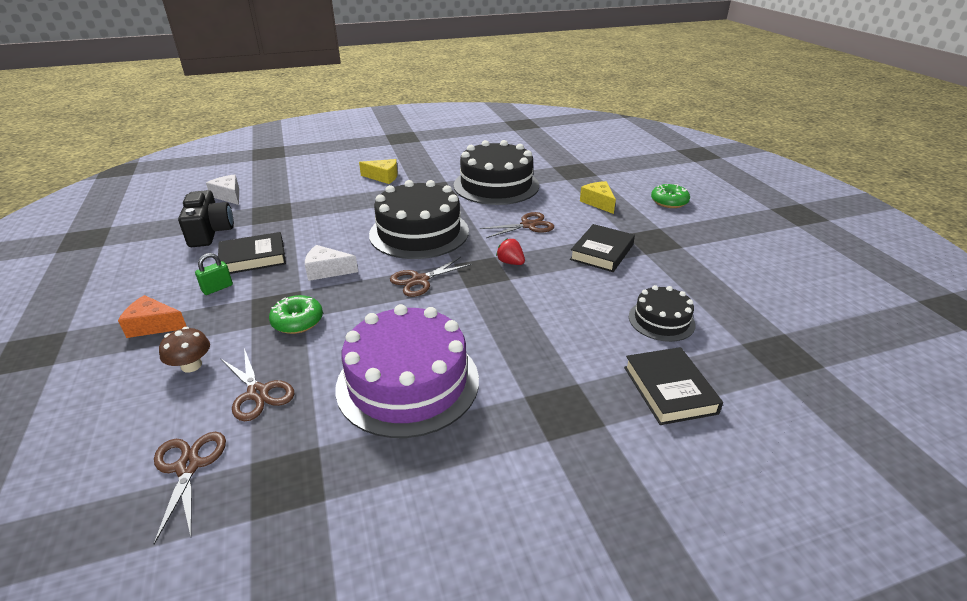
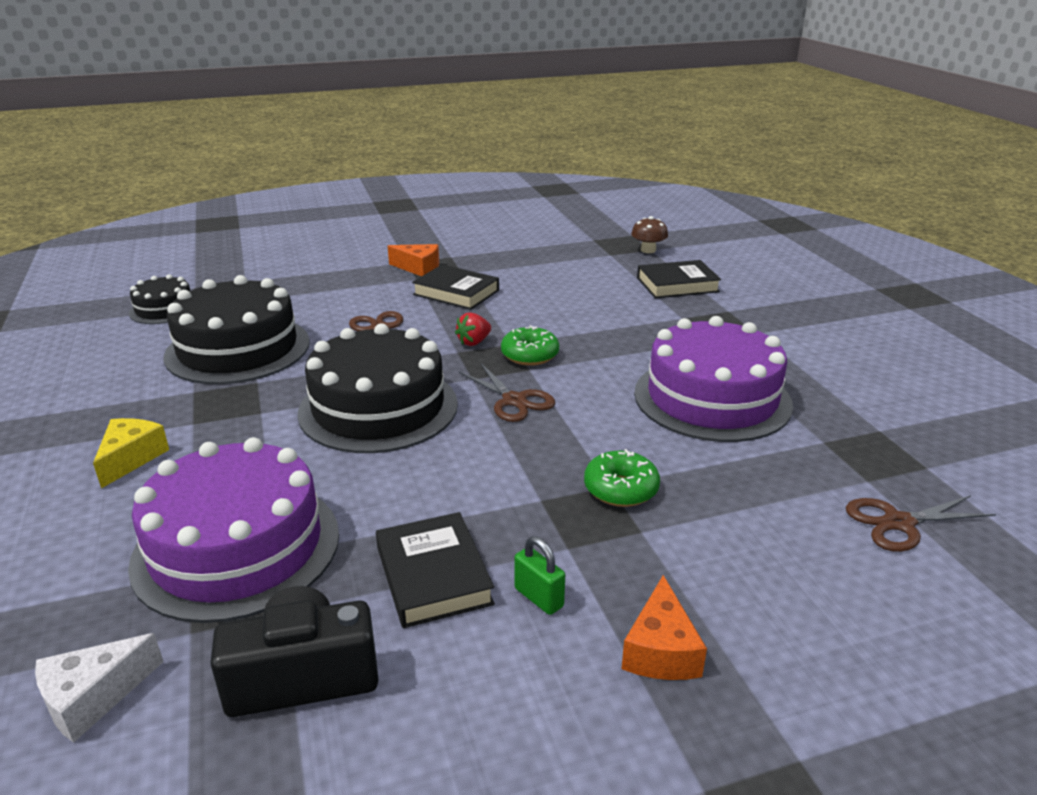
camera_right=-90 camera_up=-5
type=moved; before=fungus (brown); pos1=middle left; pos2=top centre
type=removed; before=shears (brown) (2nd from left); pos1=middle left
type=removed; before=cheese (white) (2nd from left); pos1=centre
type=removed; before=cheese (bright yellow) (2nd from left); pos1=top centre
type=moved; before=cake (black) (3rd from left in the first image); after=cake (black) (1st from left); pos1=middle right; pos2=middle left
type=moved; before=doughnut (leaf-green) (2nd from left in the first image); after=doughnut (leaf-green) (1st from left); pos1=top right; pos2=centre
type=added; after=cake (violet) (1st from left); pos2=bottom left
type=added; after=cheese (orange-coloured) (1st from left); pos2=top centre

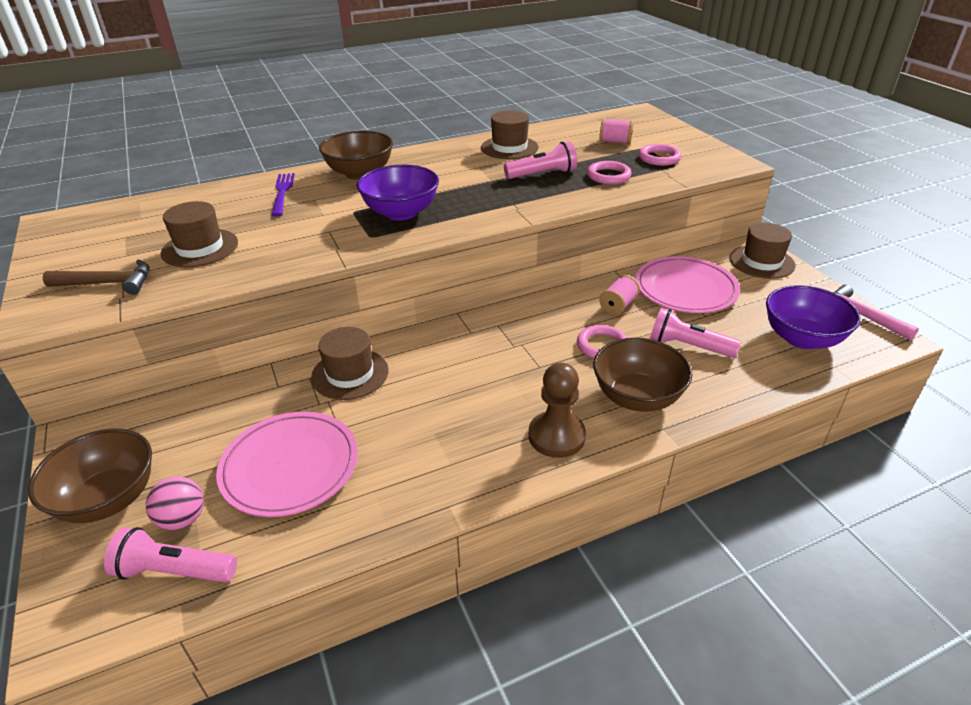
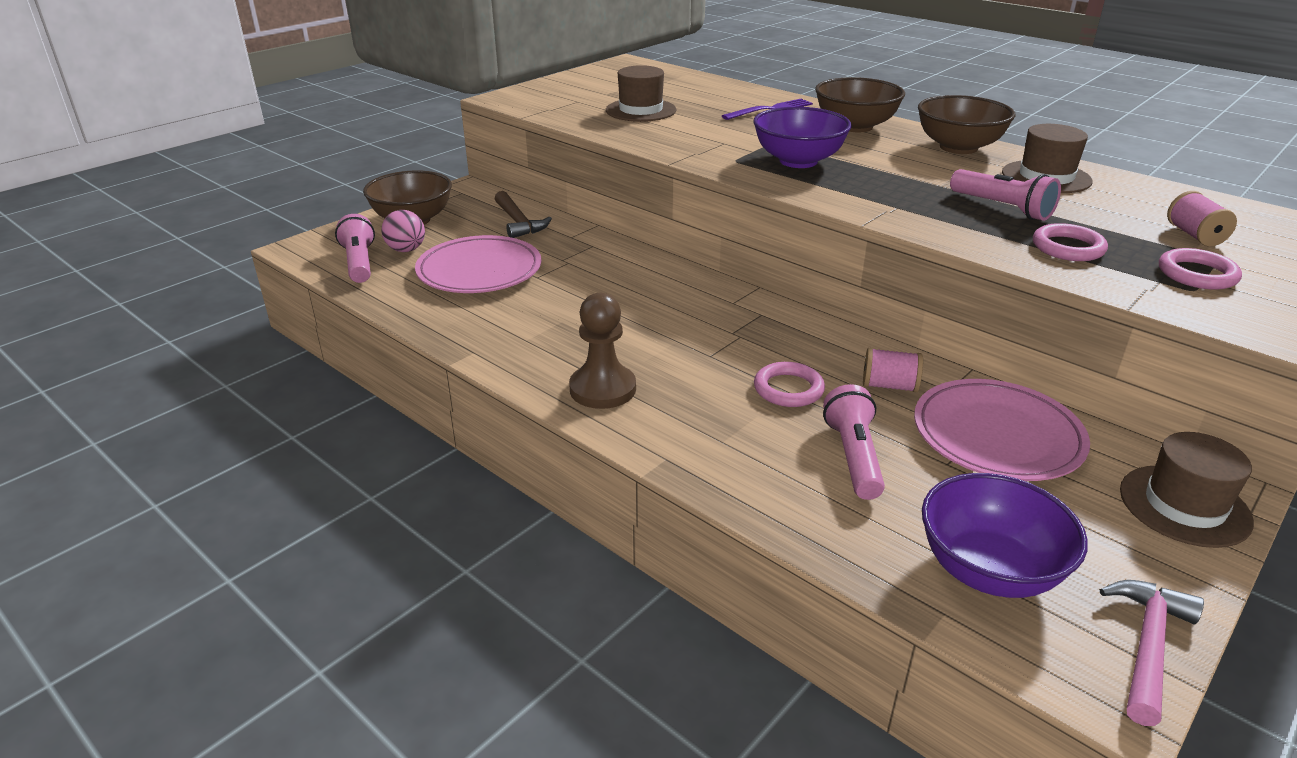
camera_right=65 camera_up=-5
type=moved; before=claw hammer (brown); pos1=middle left; pos2=top centre
type=removed; before=top hat (brown) (2nd from left); pos1=centre
type=moved; before=bowl (brown) (3rd from left); pos1=centre; pos2=top right

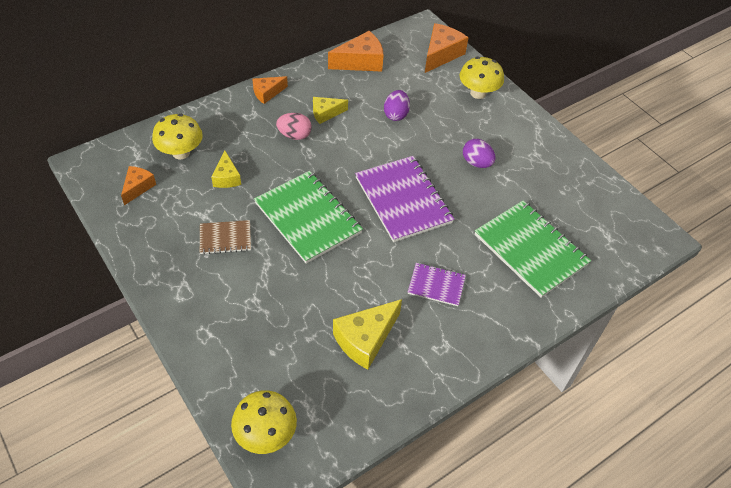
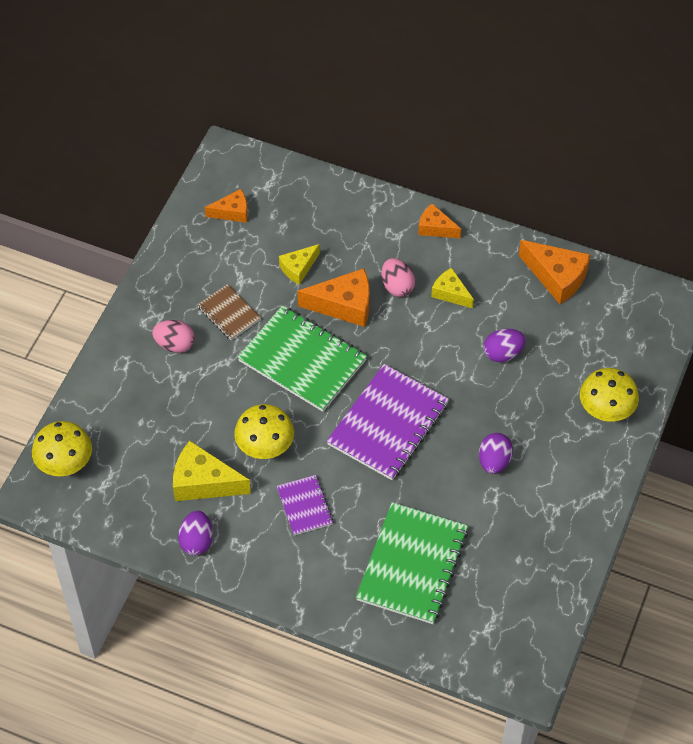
camera_right=60 camera_up=5
type=moved; before=fungus (bright yellow) (1st from left in the first image); after=fungus (bright yellow) (2nd from left); pos1=top left; pos2=centre
type=turned; before=notepad (leaf-green) (1st from left); pos1=centre; pos2=centre; turn=-75
type=moved; before=cheese (orange-coloured) (4th from left in the first image); after=cheese (orange-coloured) (2nd from left); pos1=top centre; pos2=centre
type=added; after=egg shape (rosy) (1st from left); pos2=middle left
type=added; after=egg shape (violet) (1st from left); pos2=bottom left

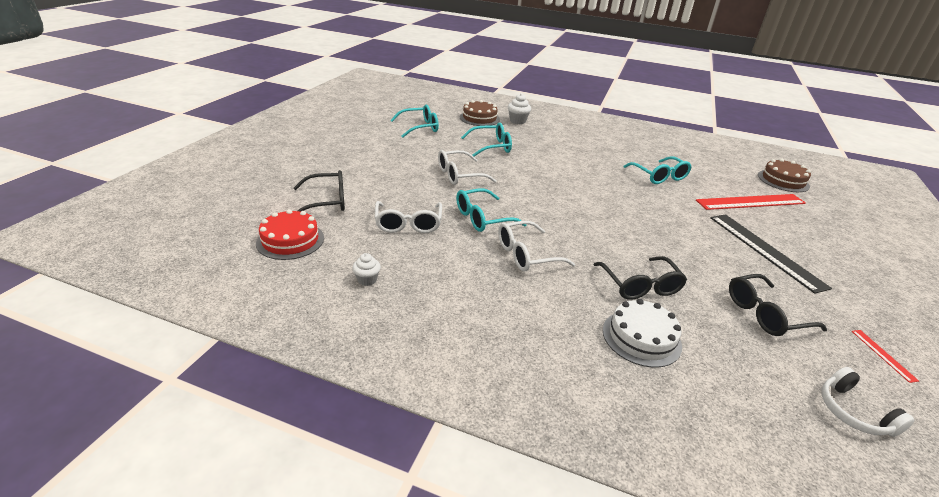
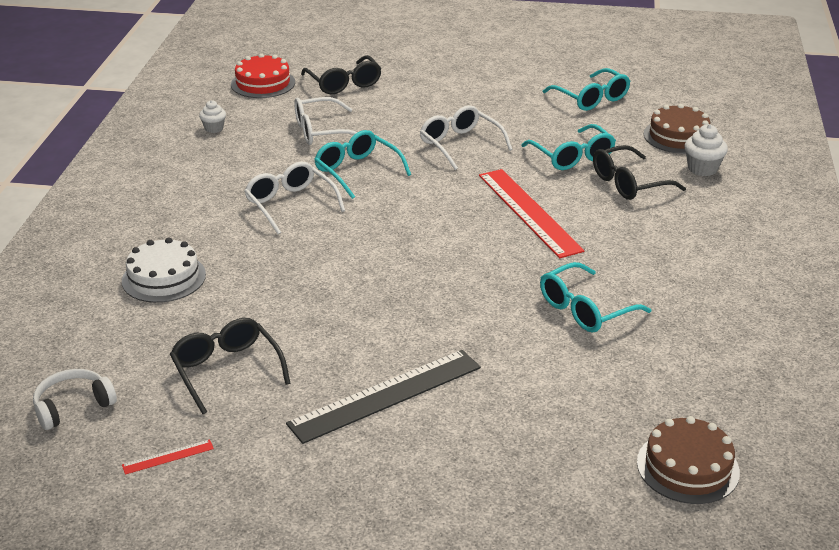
camera_right=80 camera_up=0
type=moved; before=eyeglasses (black) (2nd from left in the first image); after=eyeglasses (black) (3rd from left); pos1=middle right; pos2=top right
type=moved; before=measuring stick (crimson) (1st from left in the first image); after=measuring stick (crimson) (2nd from left); pos1=middle right; pos2=centre

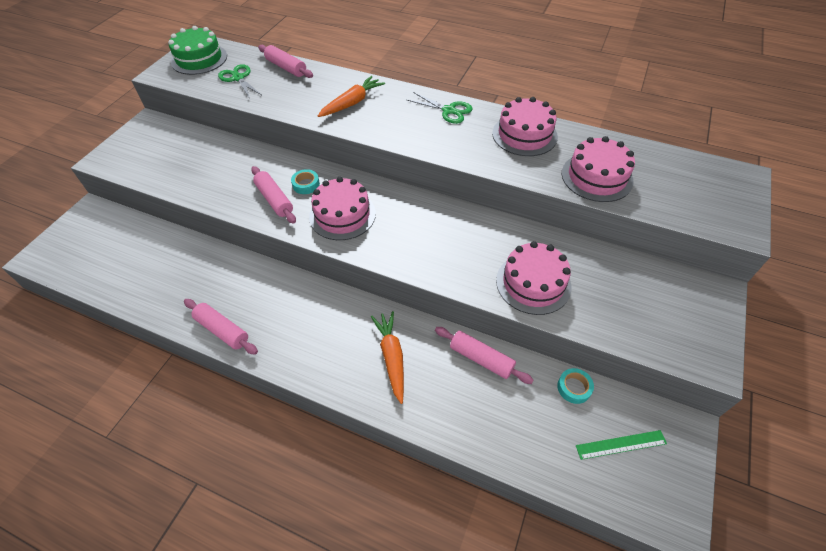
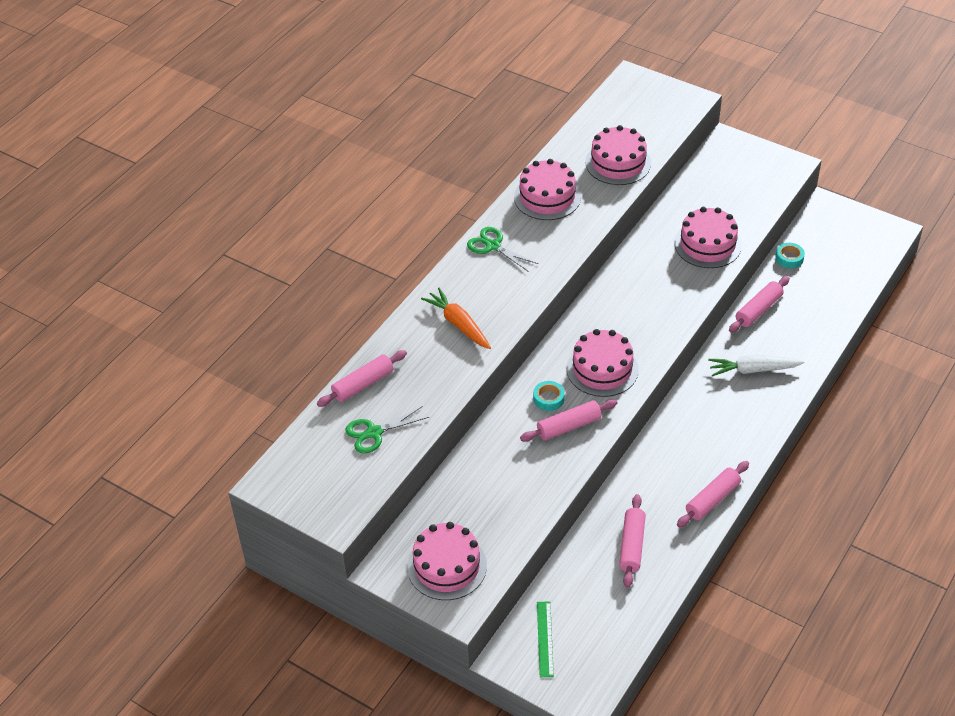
camera_right=-80 camera_up=-5
type=removed; before=cake (leaf-green); pos1=top left
type=recoloured; before=carrot (orange-coloured) (2nd from left); after=carrot (white); pos1=centre; pos2=middle right
type=turned; before=shears (leaf-green) (2nd from left); pos1=top centre; pos2=centre; turn=-90
type=moved; before=measuring stick (leaf-green); pos1=bottom right; pos2=bottom centre
type=added; after=cake (rosy) (1st from left); pos2=bottom centre
type=added; after=rolling pin (rosy) (3rd from left); pos2=bottom centre

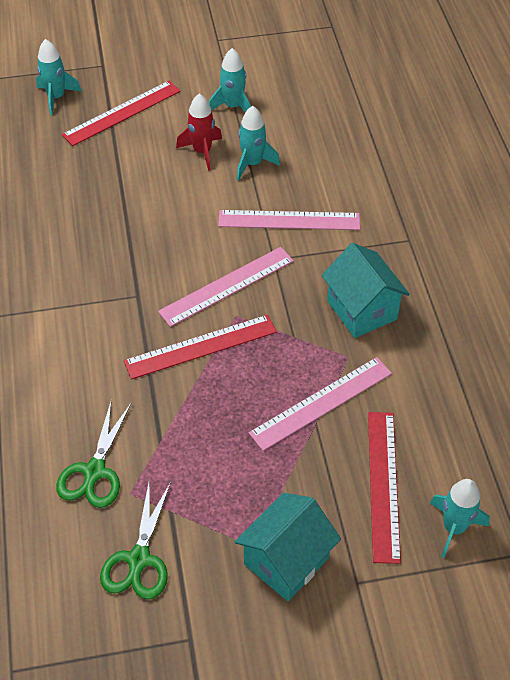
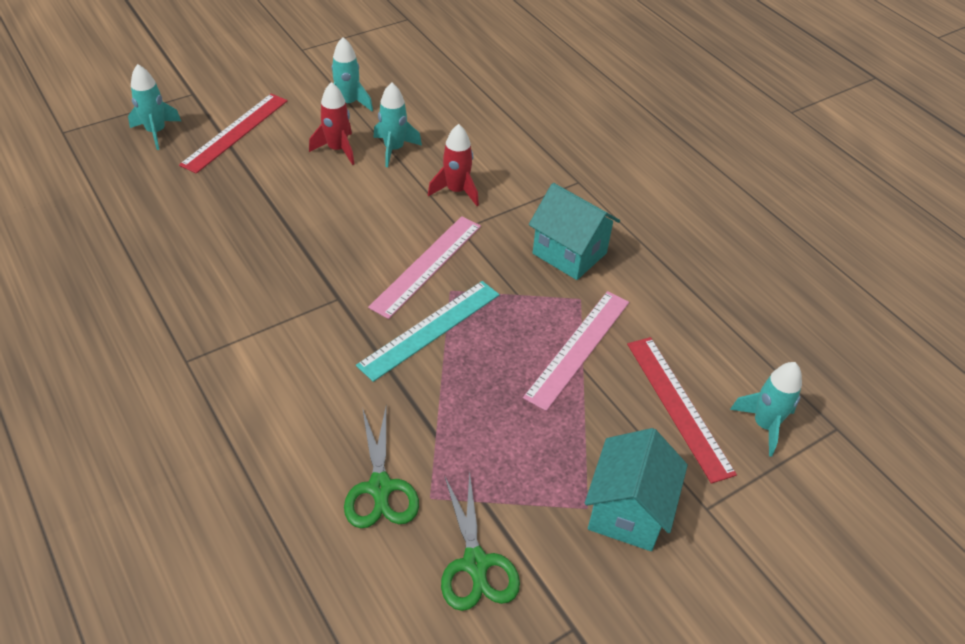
camera_right=-25 camera_up=-5
type=recoloured; before=measuring stick (crimson) (2nd from left); after=measuring stick (aqua); pos1=centre; pos2=centre
type=replaced; before=measuring stick (rosy) (2nd from left); after=rocket (crimson) (2nd from left); pos1=top centre; pos2=top centre

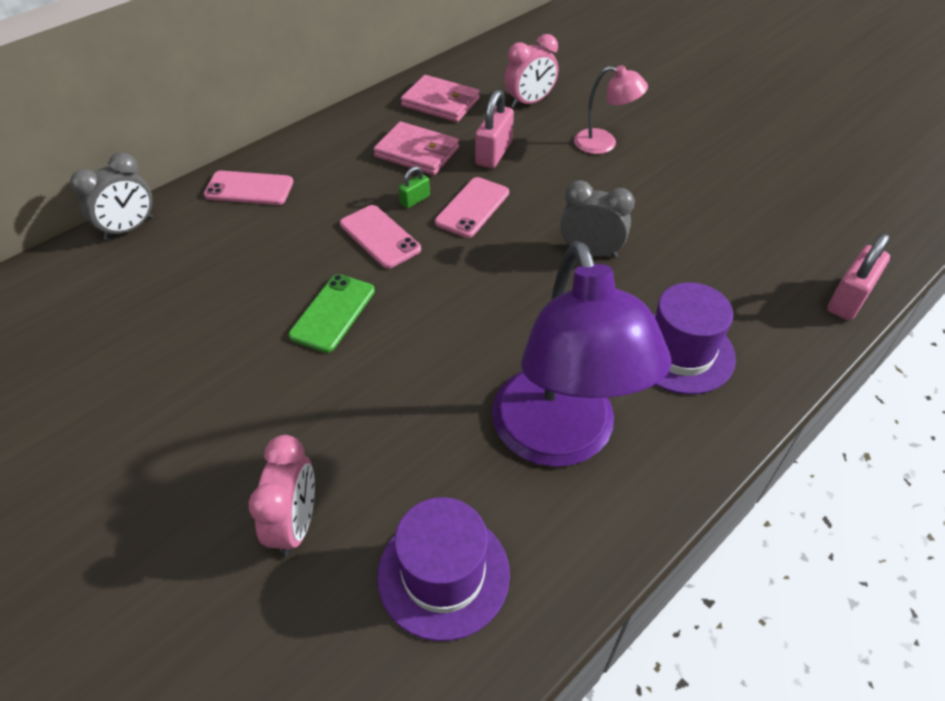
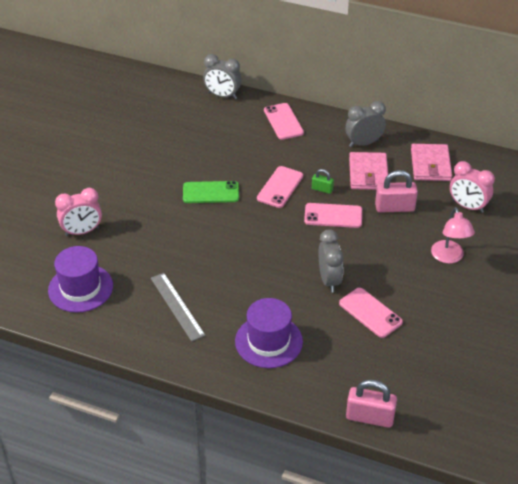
camera_right=65 camera_up=-5
type=replaced; before=desk lamp (violet); after=measuring stick (grey); pos1=centre; pos2=centre
type=added; after=phone (rosy) (4th from left); pos2=middle right
type=added; after=clock (grey) (3rd from left); pos2=top right

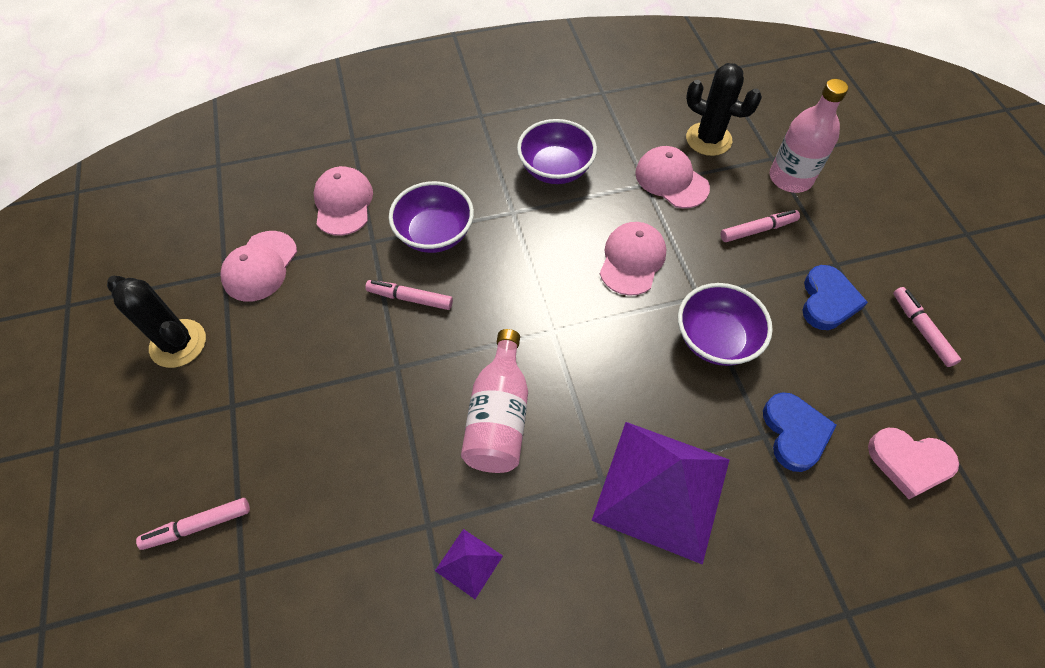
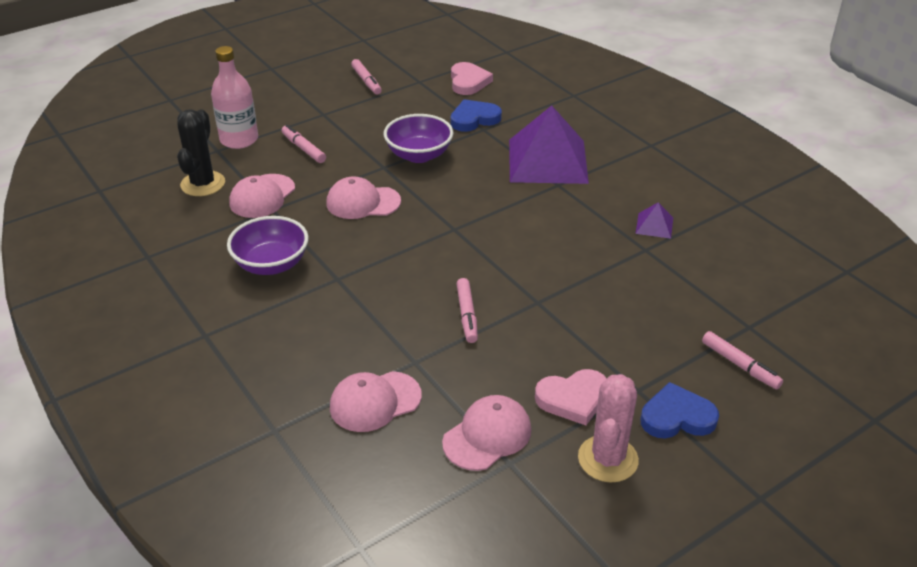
camera_right=-110 camera_up=-20
type=recoloured; before=saguaro cactus (black) (1st from left); after=saguaro cactus (rosy); pos1=middle left; pos2=bottom centre
type=turned; before=cap (rosy) (1st from left in the first image); pos1=middle left; pos2=bottom centre; turn=-45
type=removed; before=bowl (violet) (1st from left); pos1=top centre
type=removed; before=bottle (rosy) (1st from left); pos1=centre
type=moved; before=heart (royal blue) (2nd from left); pos1=middle right; pos2=bottom right
type=turned; before=marker pen (rosy) (4th from left in the first image); pos1=middle right; pos2=top centre; turn=-75
type=added; after=heart (rosy) (2nd from left); pos2=bottom centre

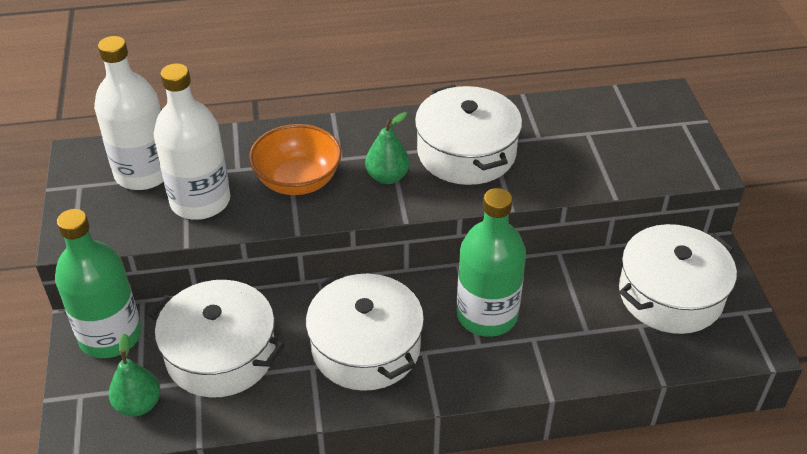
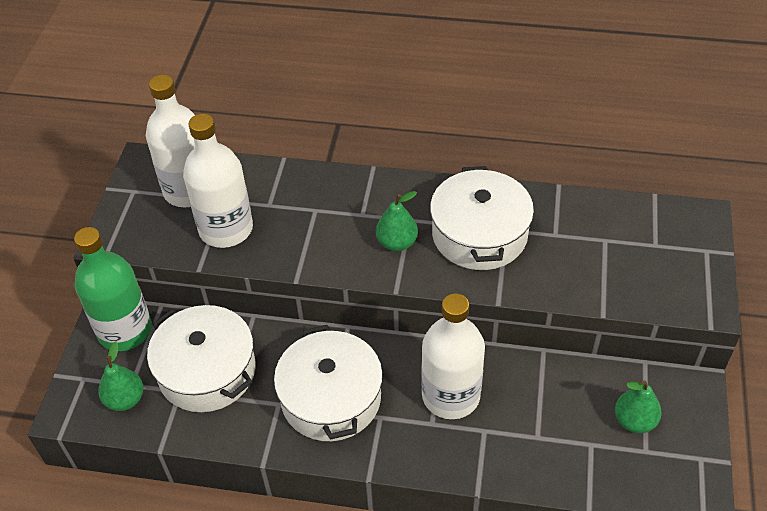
camera_right=20 camera_up=5
type=removed; before=bowl (orange-coloured); pos1=centre
type=recoloured; before=bottle (leaf-green) (2nd from left); after=bottle (white) (3rd from left); pos1=centre; pos2=bottom centre
type=replaced; before=stockpot (white) (4th from left); after=toy pear (leaf-green) (3rd from left); pos1=middle right; pos2=bottom right

